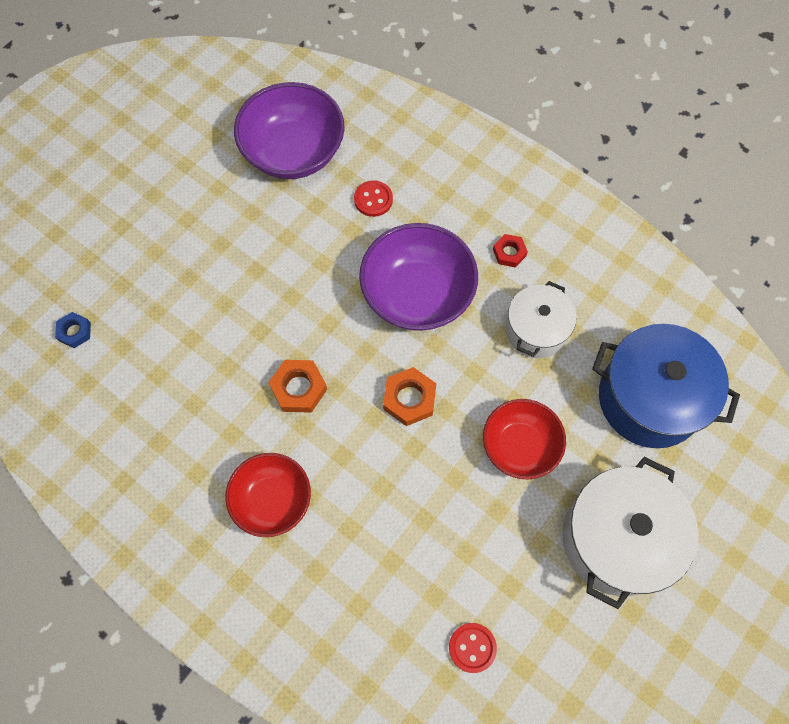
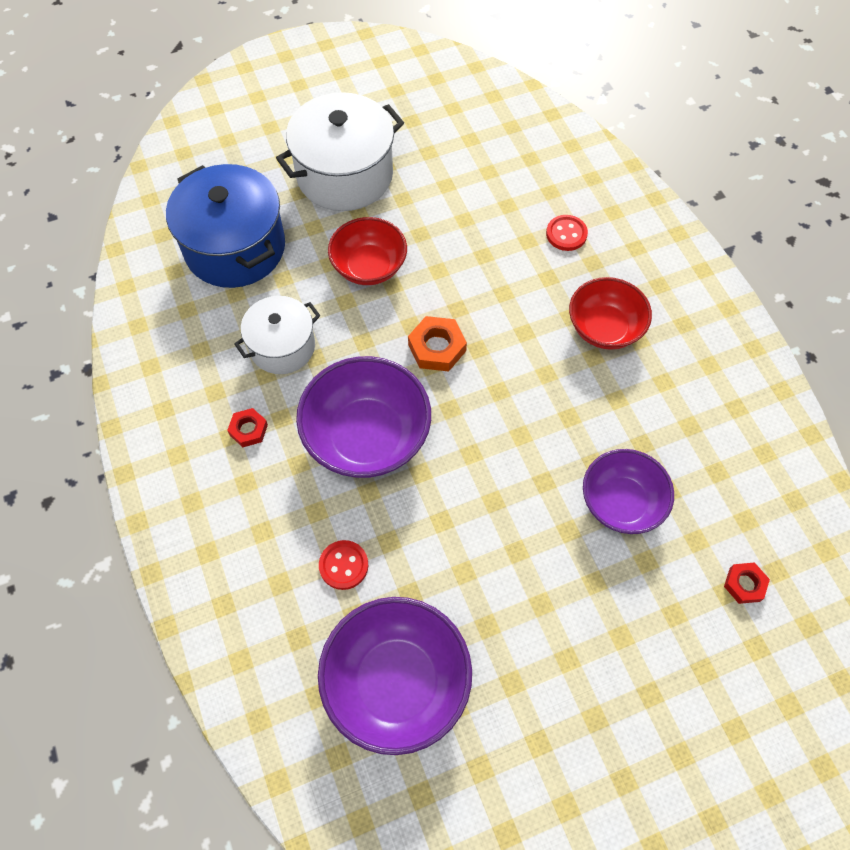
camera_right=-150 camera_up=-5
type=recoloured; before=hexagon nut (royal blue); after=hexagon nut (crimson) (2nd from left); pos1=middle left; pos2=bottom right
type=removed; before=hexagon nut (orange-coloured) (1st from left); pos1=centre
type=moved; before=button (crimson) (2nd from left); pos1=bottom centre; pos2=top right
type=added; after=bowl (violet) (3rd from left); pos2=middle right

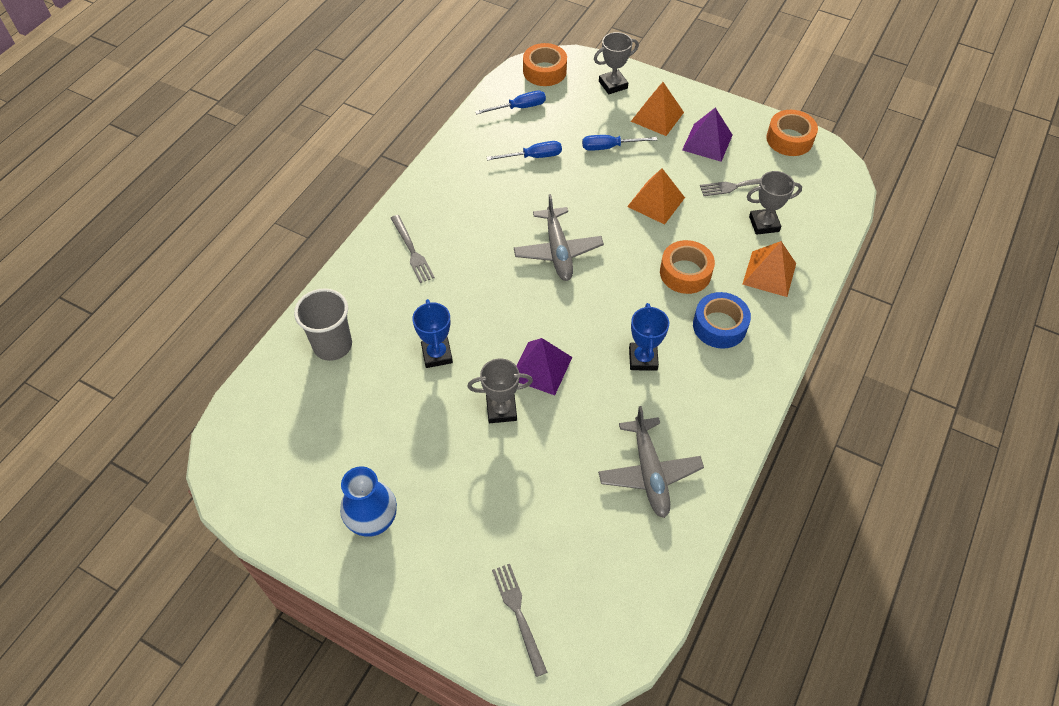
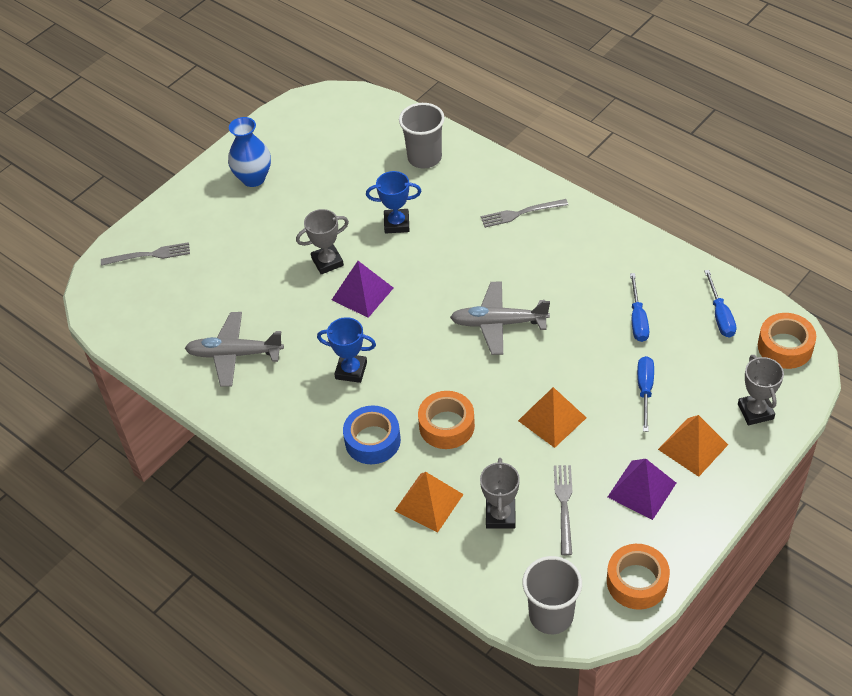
camera_right=105 camera_up=-5
type=turned; before=award cup (grey) (1st from left); pos1=centre; pos2=centre; turn=60
type=added; after=beaker (grey) (2nd from left); pos2=bottom centre

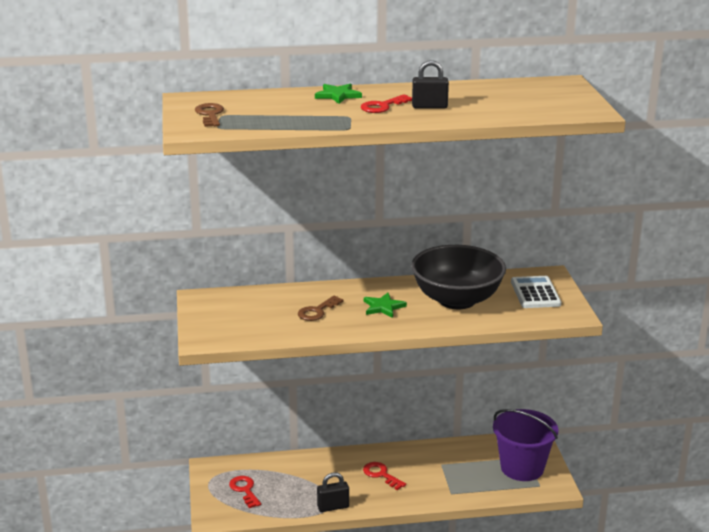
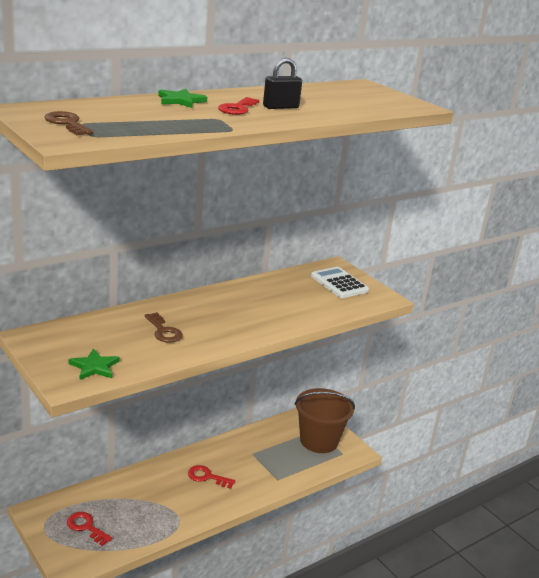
camera_right=-30 camera_up=0
type=turned; before=key (brown) (2nd from left); pos1=centre; pos2=middle left; turn=-45
type=removed; before=lock (black) (1st from left); pos1=bottom centre
type=moved; before=star shape (leaf-green) (2nd from left in the first image); after=star shape (leaf-green) (1st from left); pos1=centre; pos2=middle left
type=removed; before=bowl (black); pos1=centre
type=recoloured; before=sand bucket (violet); after=sand bucket (brown); pos1=bottom right; pos2=bottom centre

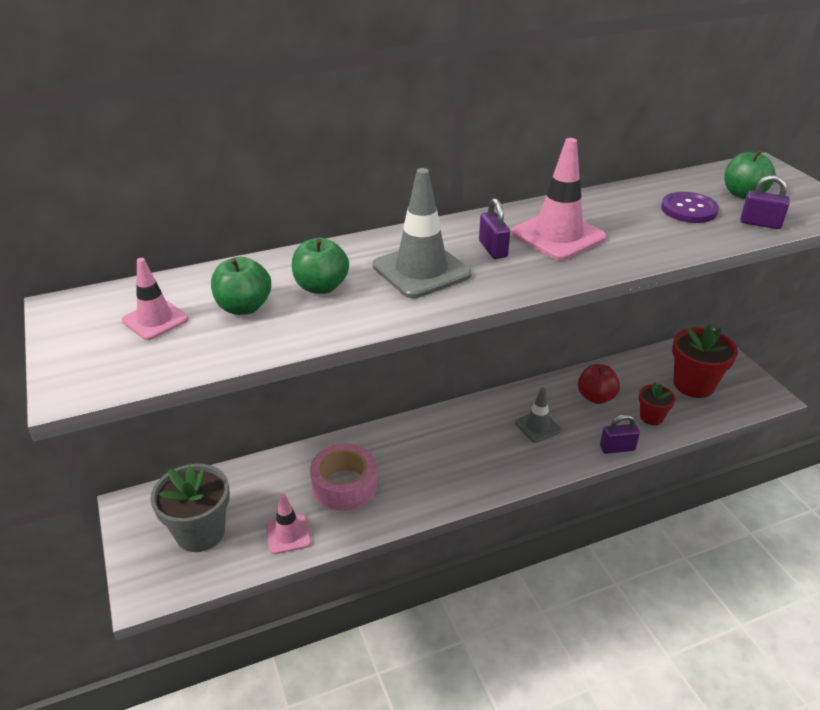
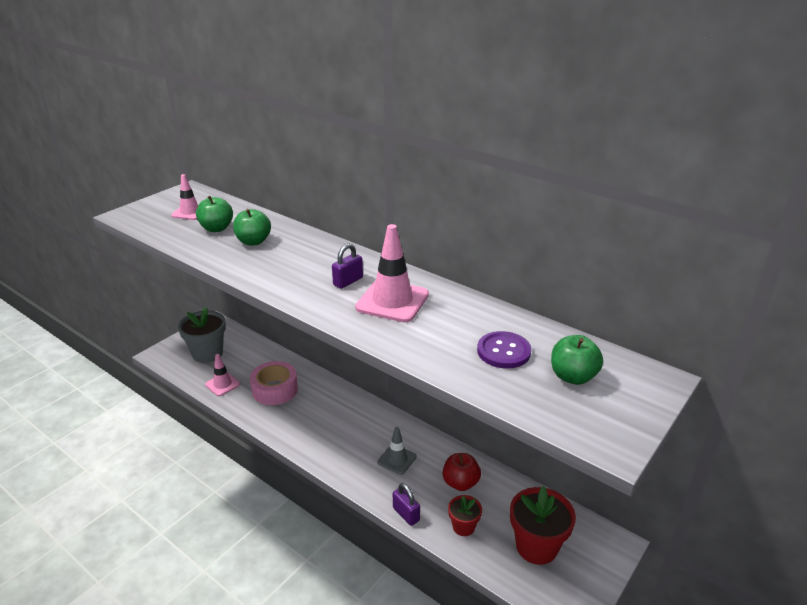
camera_right=60 camera_up=-5
type=removed; before=safety cone (grey) (1st from left); pos1=top centre
type=removed; before=lock (violet) (3rd from left); pos1=top right

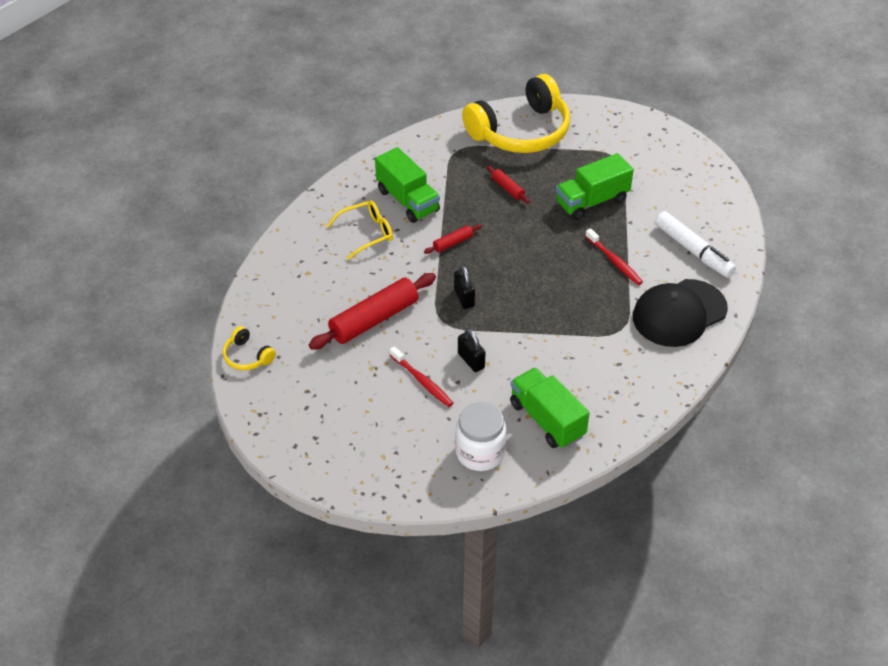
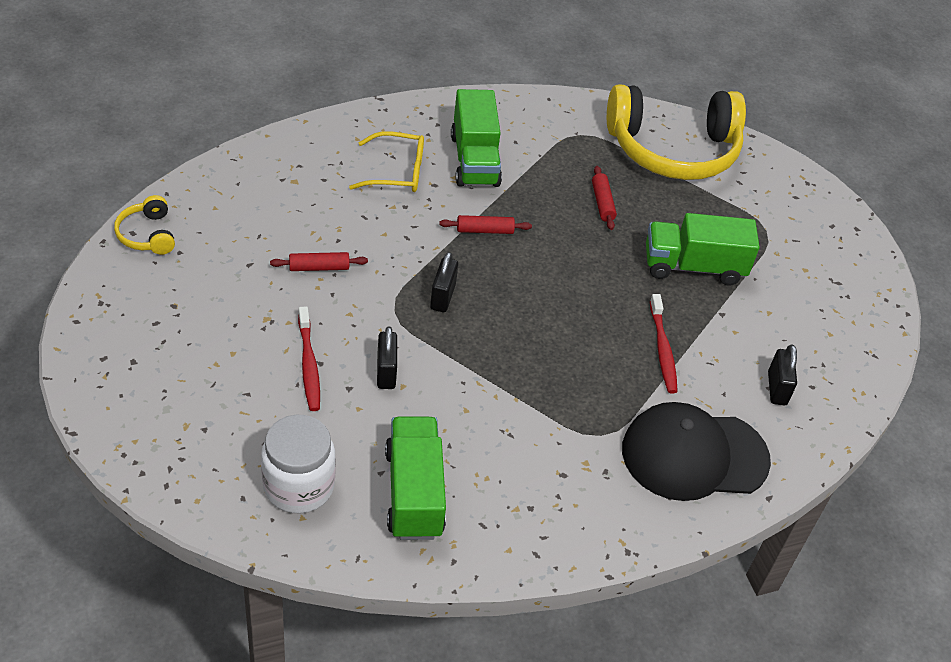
camera_right=25 camera_up=0
type=resized; before=rolling pin (crimson) (1st from left); pos1=centre; pos2=centre; scale=0.47
type=replaced; before=marker pen (white); after=lock (black) (3rd from left); pos1=middle right; pos2=middle right

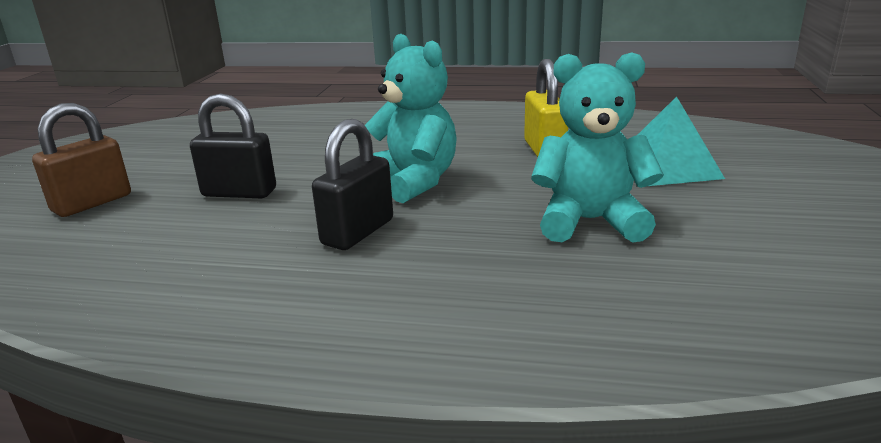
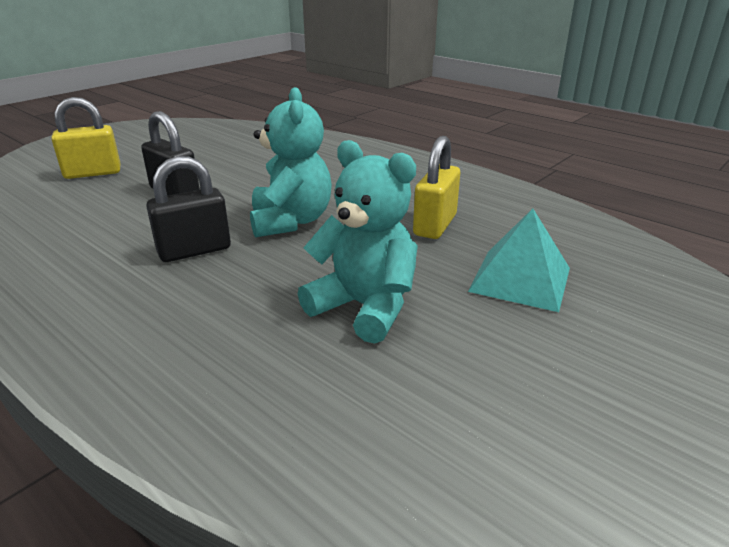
camera_right=30 camera_up=5
type=recoloured; before=lock (brown); after=lock (bright yellow) (1st from left); pos1=middle left; pos2=top left

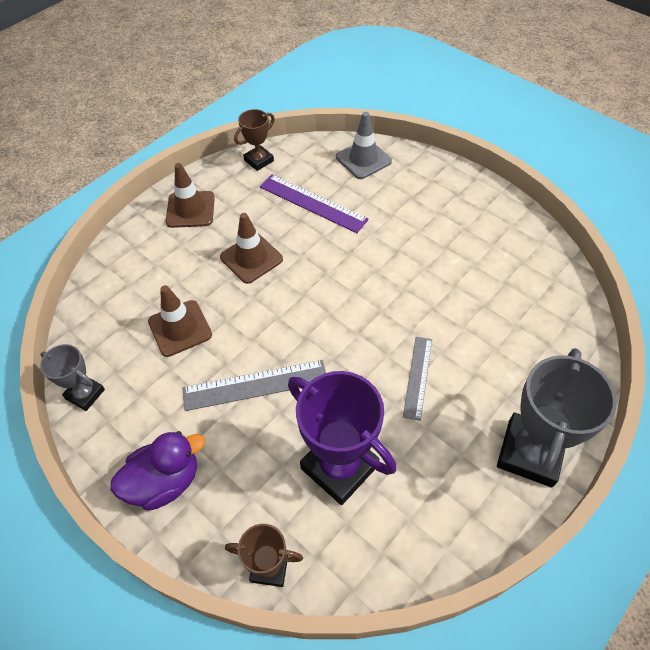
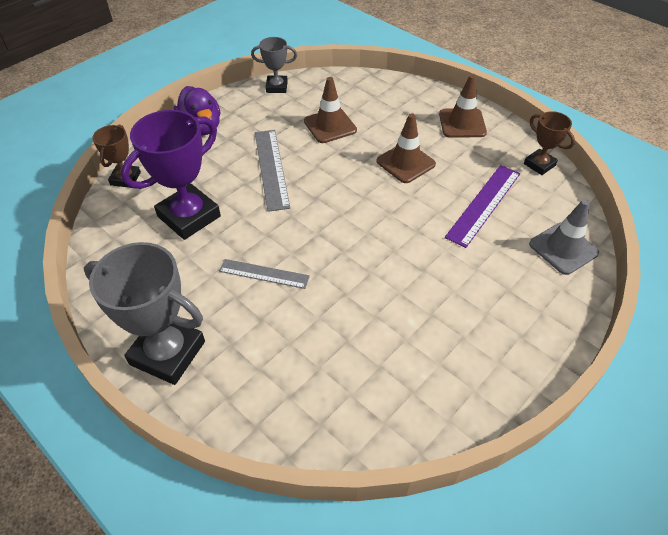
camera_right=90 camera_up=-5
type=turned; before=award cup (grey) (1st from left in the first image); pos1=middle left; pos2=top centre; turn=60

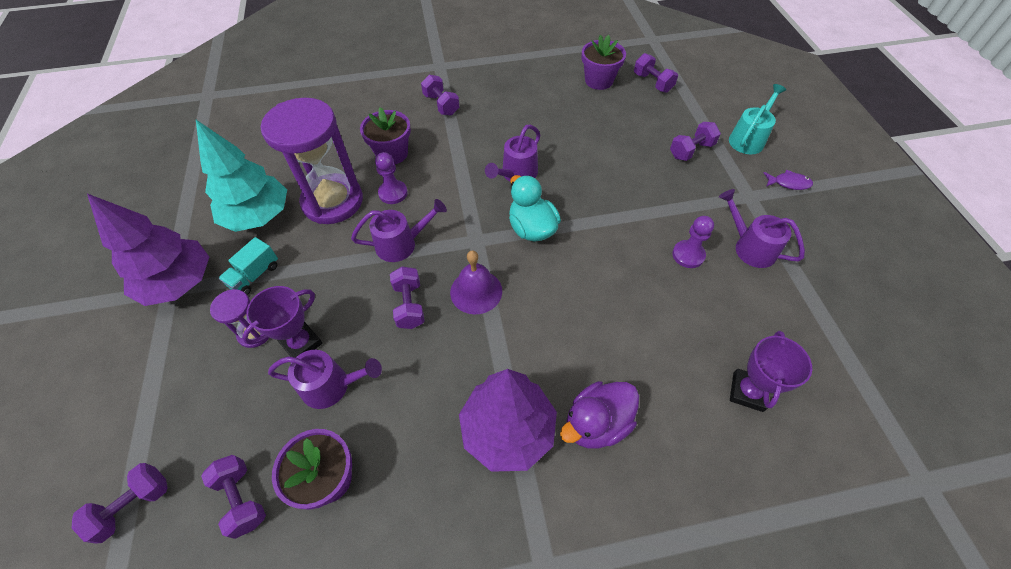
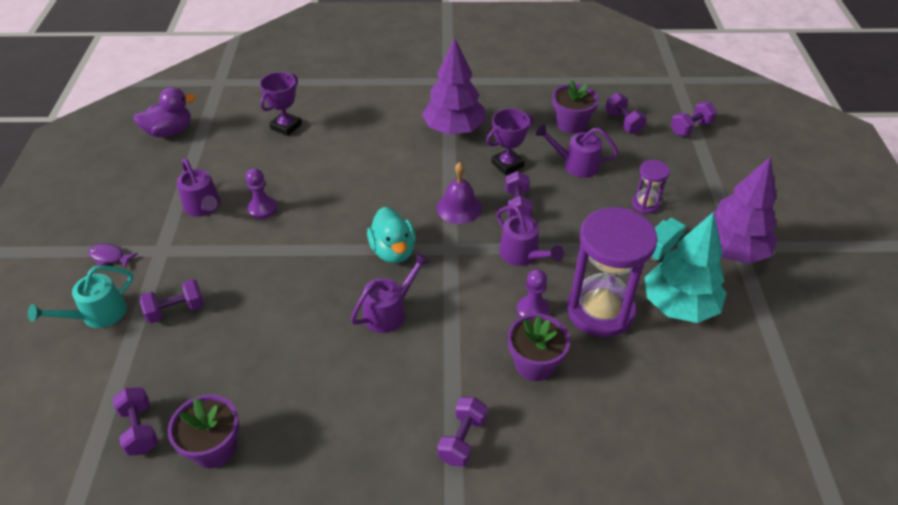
camera_right=-170 camera_up=-10
type=moved; before=award cup (violet) (1st from left in the first image); after=award cup (violet) (2nd from left); pos1=middle left; pos2=top centre
type=turned; before=sprinkling can (violet) (2nd from left in the first image); pos1=centre; pos2=centre; turn=-120
type=turned; before=hand weight (violet) (4th from left in the first image); pos1=top centre; pos2=bottom centre; turn=45
type=moved; before=duck (violet); pos1=bottom centre; pos2=top left

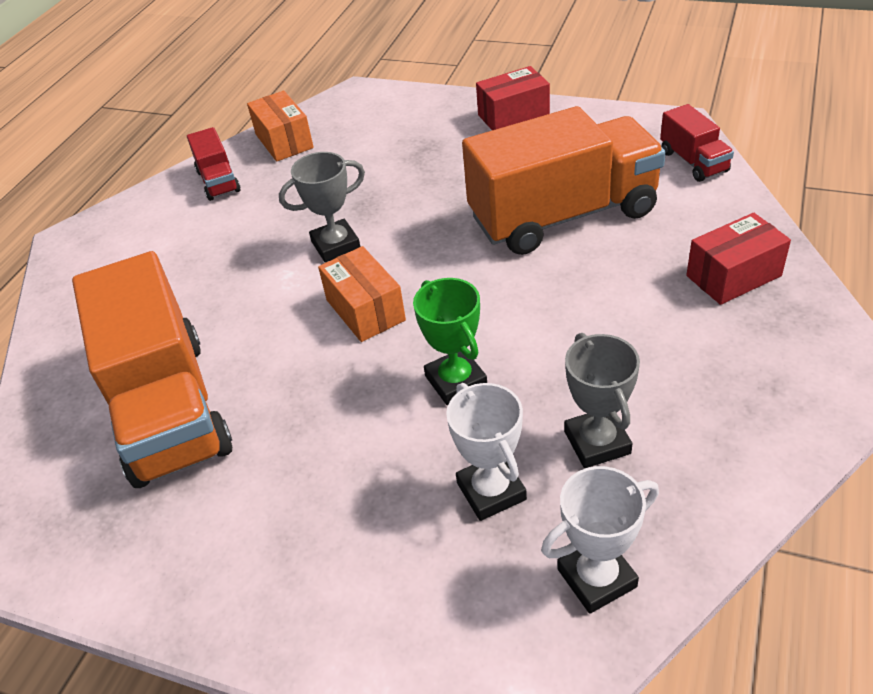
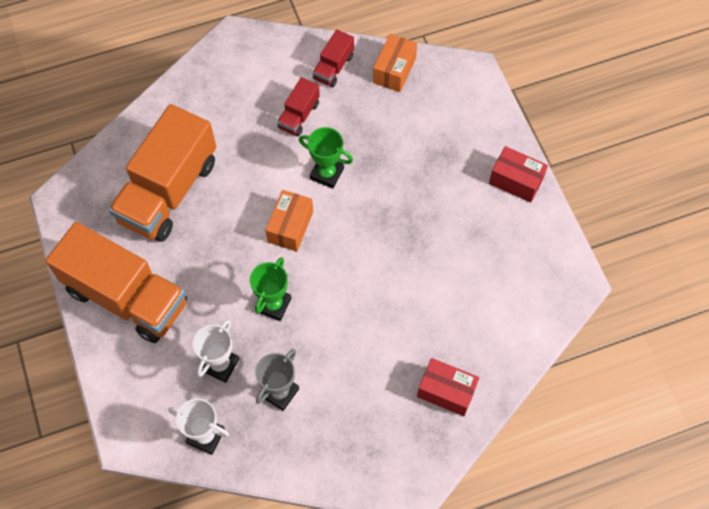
camera_right=45 camera_up=20
type=recoloured; before=award cup (grey) (1st from left); after=award cup (leaf-green) (2nd from left); pos1=top centre; pos2=top centre
type=moved; before=lorry (orange-coloured) (2nd from left in the first image); after=lorry (orange-coloured) (1st from left); pos1=top centre; pos2=middle left
type=moved; before=lorry (crimson) (2nd from left in the first image); after=lorry (crimson) (1st from left); pos1=top right; pos2=top centre

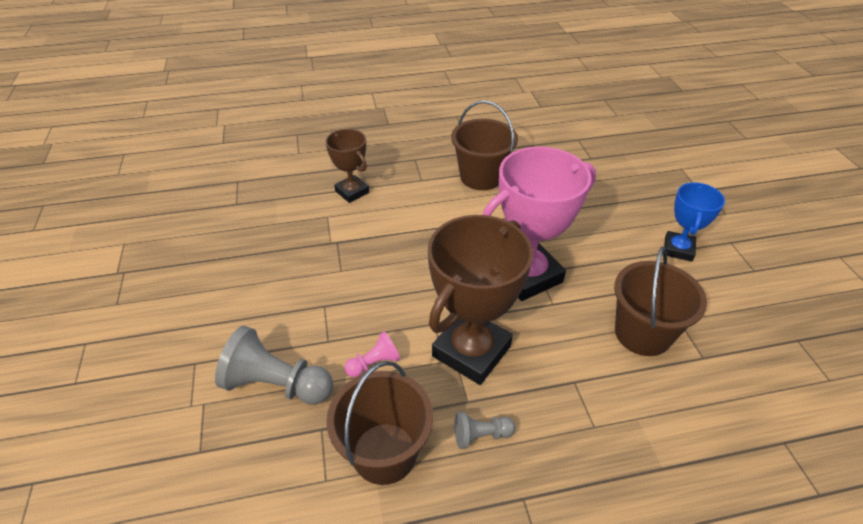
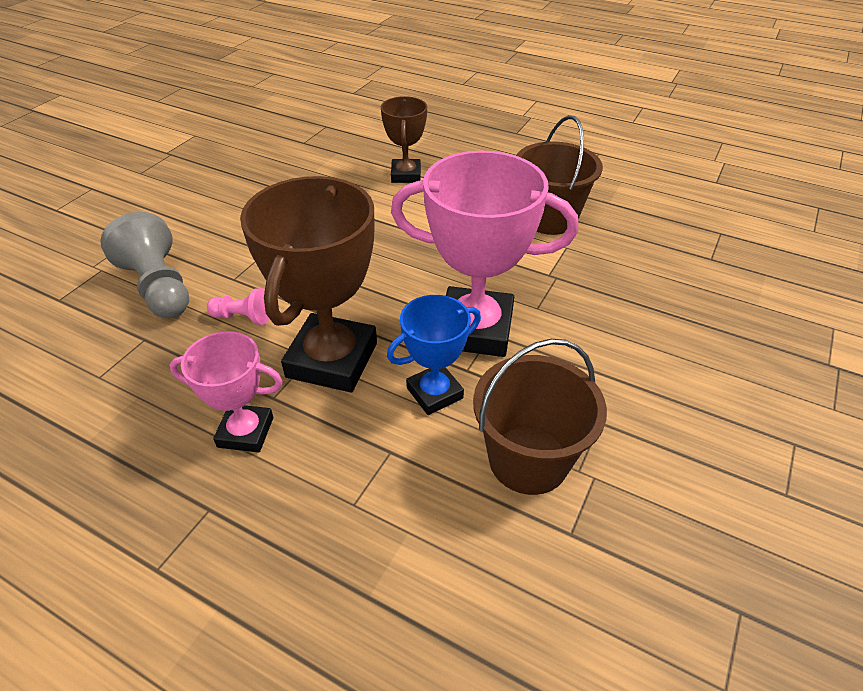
camera_right=40 camera_up=0
type=removed; before=sand bucket (brown) (1st from left); pos1=bottom centre
type=turned; before=award cup (brown) (2nd from left in the first image); pos1=centre; pos2=centre; turn=-60
type=replaced; before=game pawn (grey) (2nd from left); after=award cup (rosy) (1st from left); pos1=bottom centre; pos2=middle left
type=moved; before=award cup (royal blue); pos1=middle right; pos2=centre

